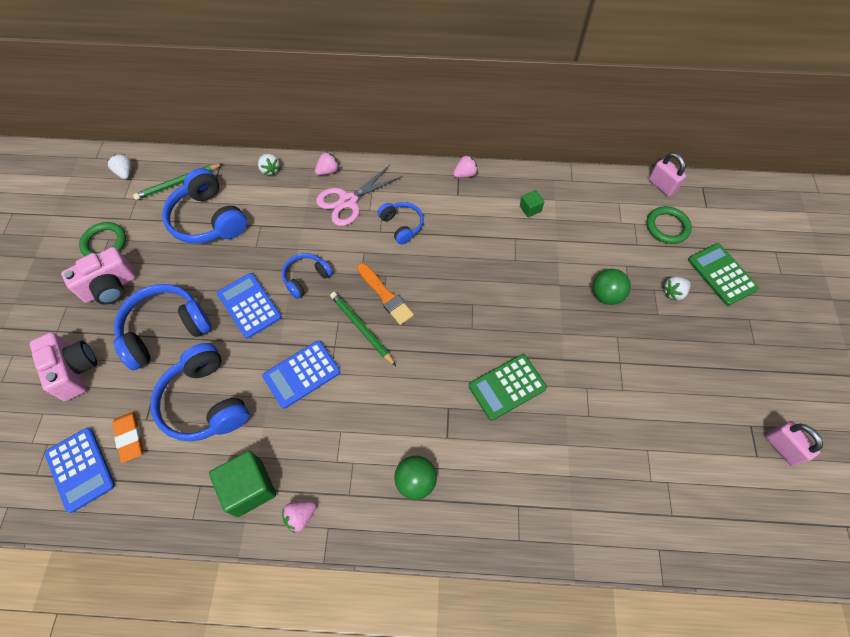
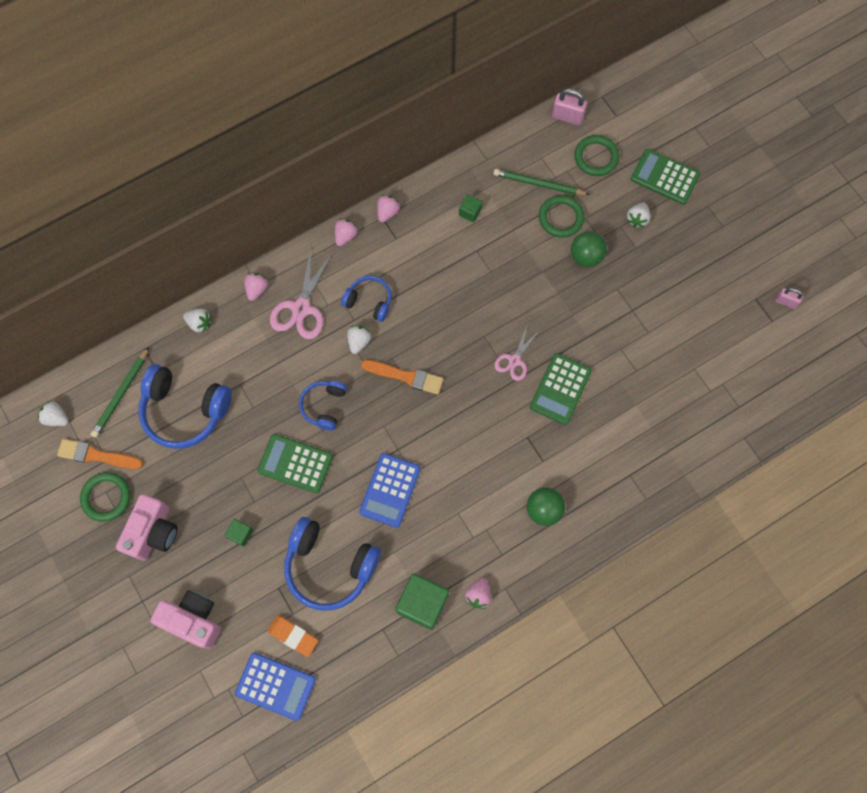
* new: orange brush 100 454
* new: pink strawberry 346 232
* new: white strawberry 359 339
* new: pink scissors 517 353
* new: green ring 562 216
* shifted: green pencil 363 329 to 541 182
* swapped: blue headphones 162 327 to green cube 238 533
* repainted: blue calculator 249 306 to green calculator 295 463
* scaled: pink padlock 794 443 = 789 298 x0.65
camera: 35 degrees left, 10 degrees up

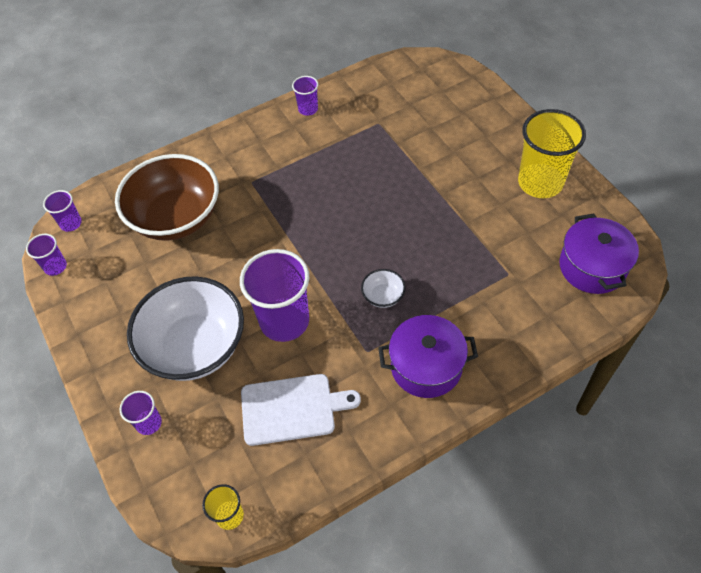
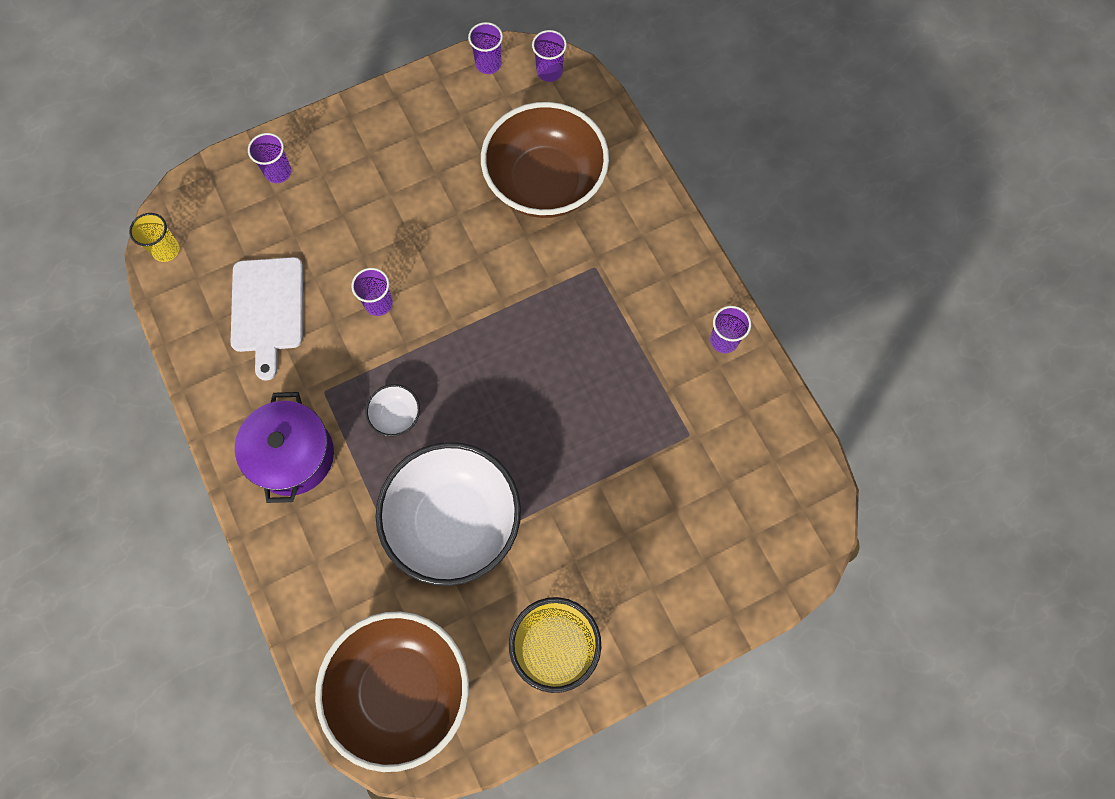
* shifted: white bowl 185 328 to 448 514
* swapped: purple pot 599 253 to brown bowl 392 691
* scaled: purple cup 274 295 = 372 292 x0.49
camera: 90 degrees right, 15 degrees up

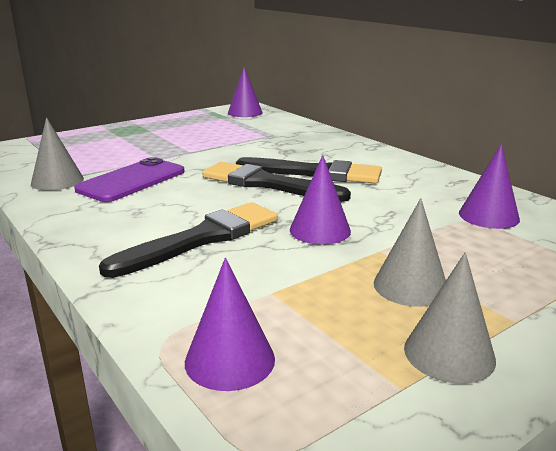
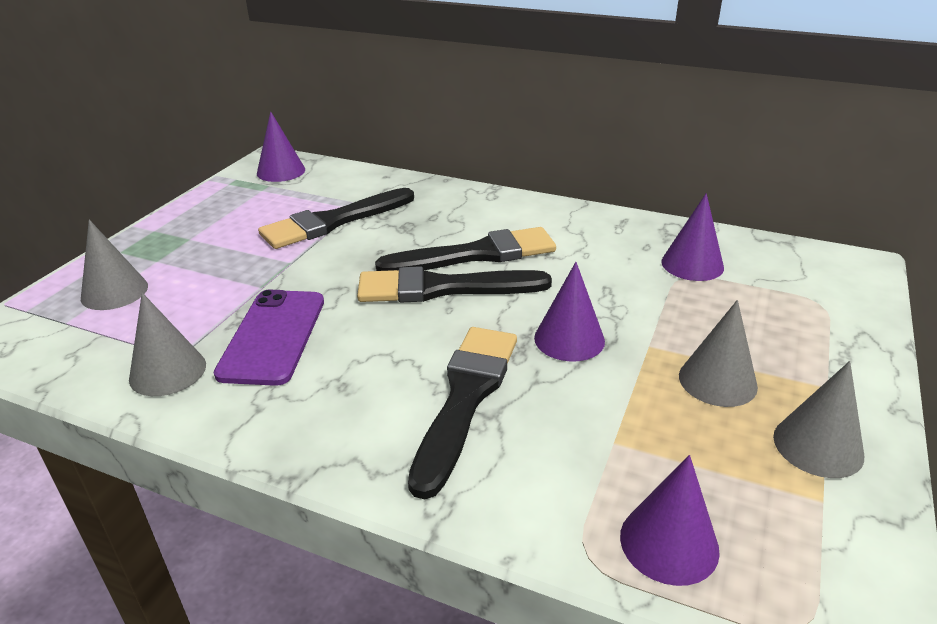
* new: grey cone 114 265
* new: black brush 336 218
camera: 30 degrees left, 10 degrees up

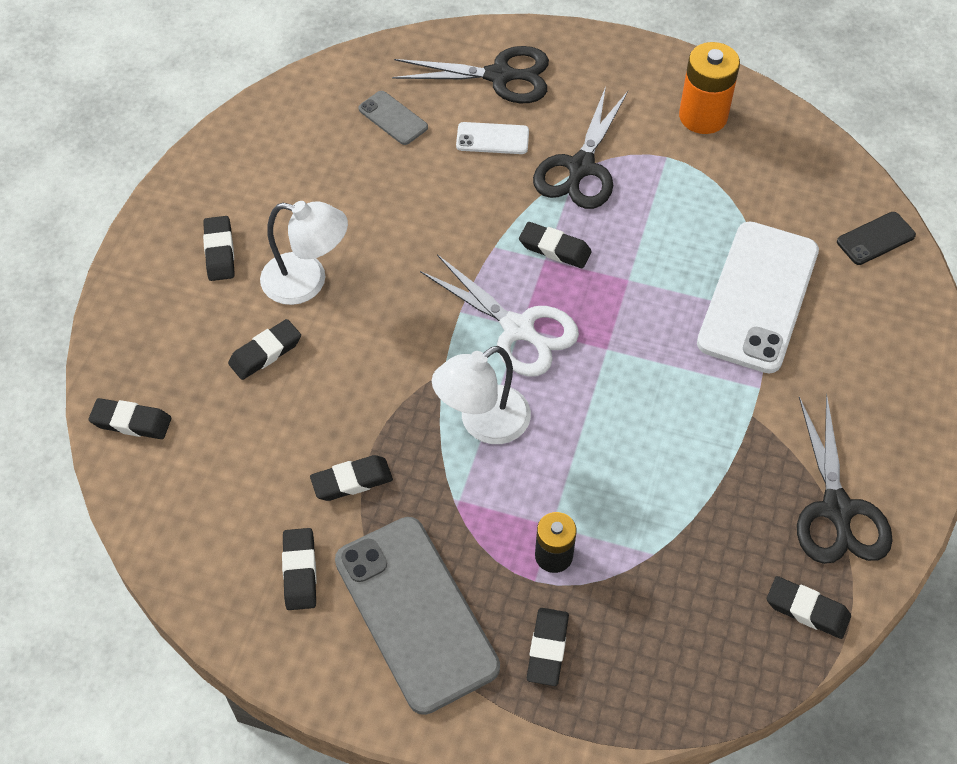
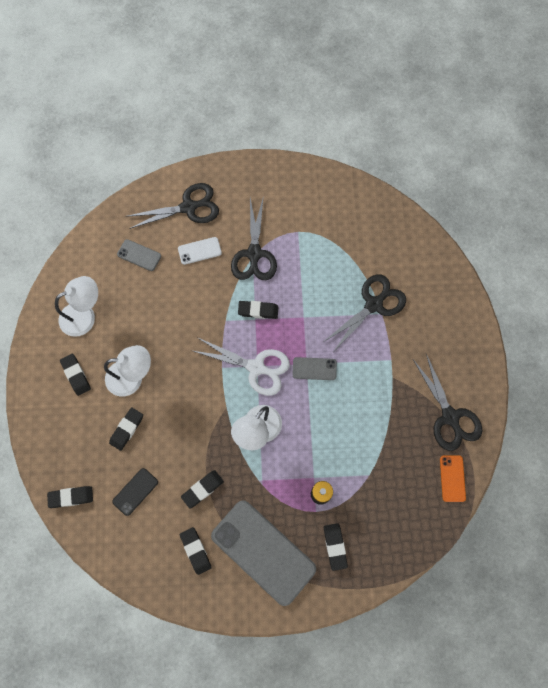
* gone: orange battery 709 88
* new: white lamp 76 306
* new: grey phone 315 368
* shifted: black phone 876 238 to 135 492
* swapped: white phone 758 297 to black scissors 364 312
* swapped: black eraser 809 607 to orange phone 453 478
camera: 20 degrees left, 15 degrees up

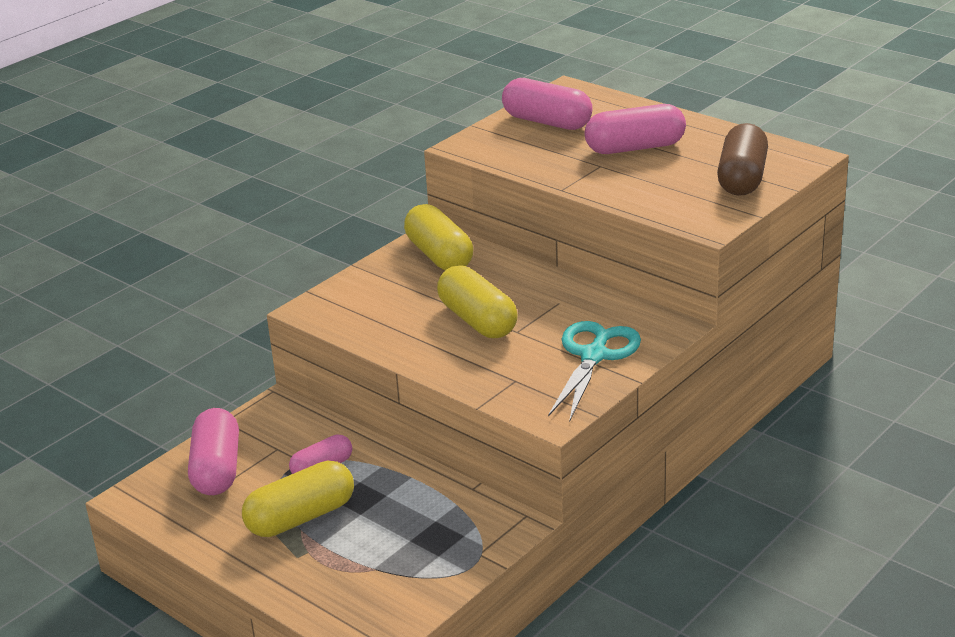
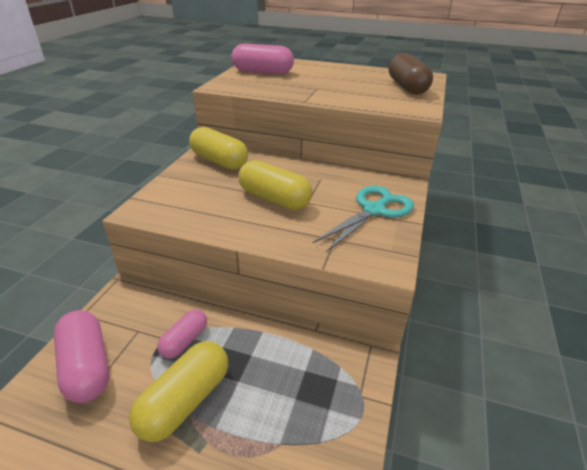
* gone: pink capsule 635 129
* rotated: turquoise scissors 594 371 = 363 219 45 degrees clockwise
camera: 25 degrees left, 5 degrees up

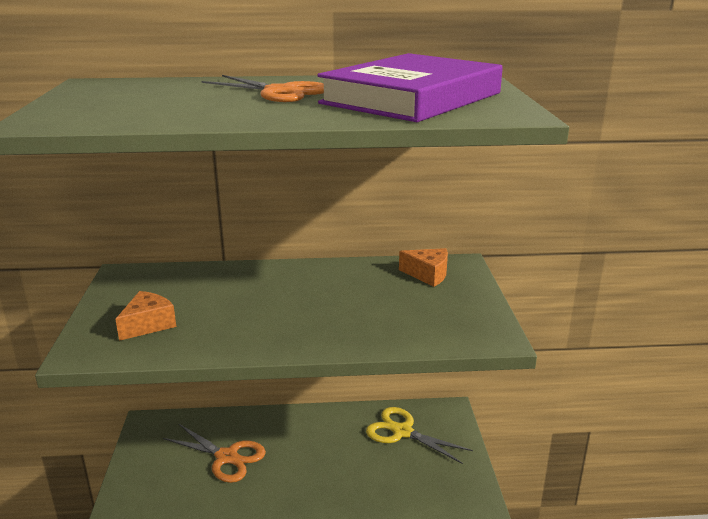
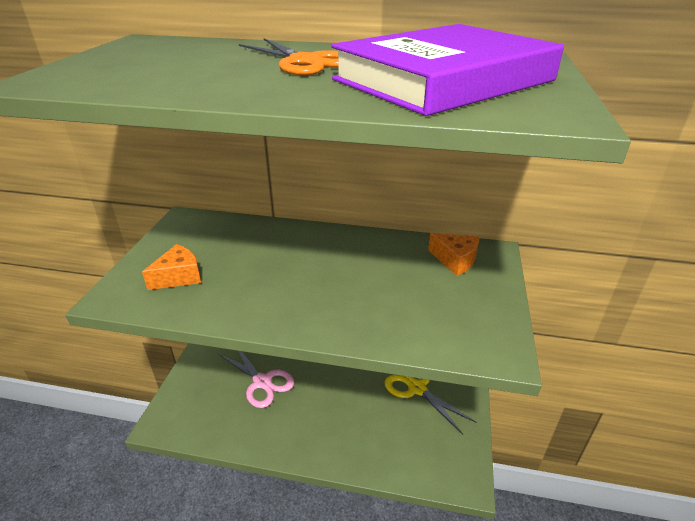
* repainted: orange scissors 214 453 to pink scissors 256 379
camera: 15 degrees right, 10 degrees up

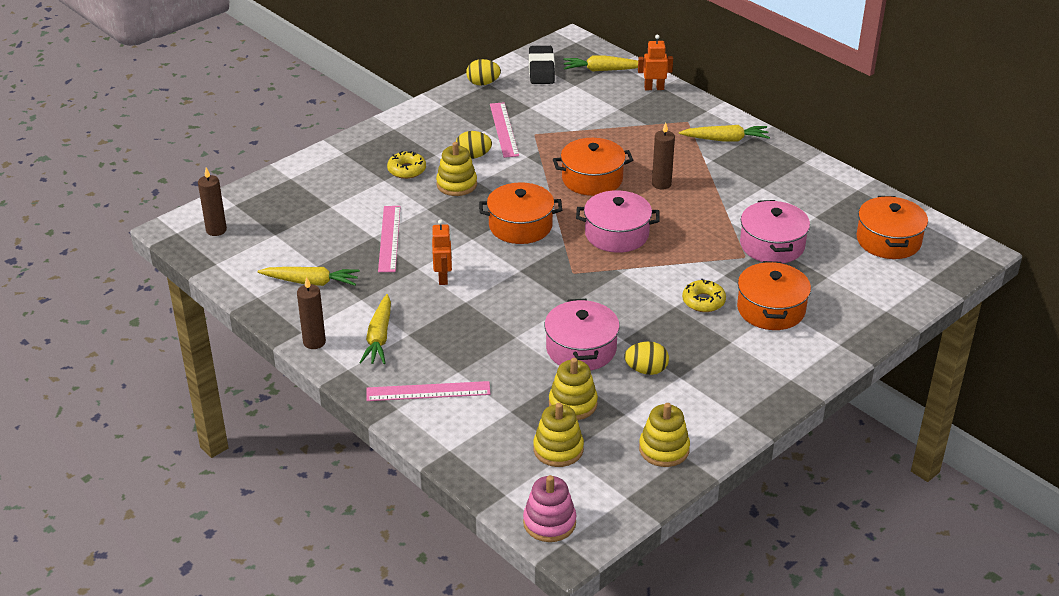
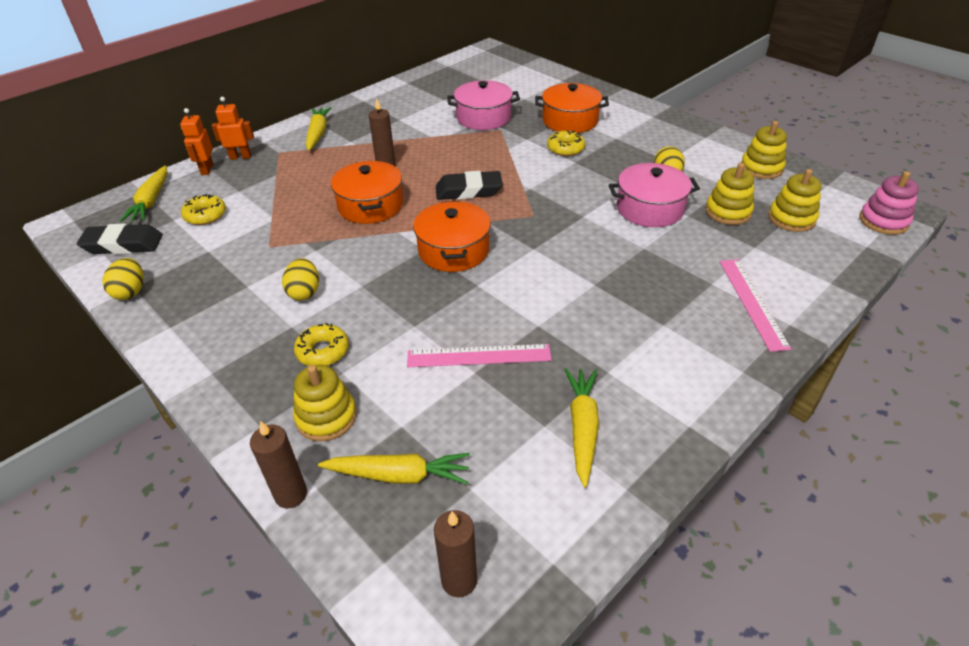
* gone: pink ruler 504 130
* gone: orange pot 892 227
* new: yellow donut 203 209
* shifted: brown candle 311 313 to 278 465
* shifted: yellow carrot 375 329 to 394 468
* shifted: orange robot 442 252 to 233 128
* shifted: yellow stacking toy 456 169 to 325 403
* swapped: pink pot 618 221 to black eraser 469 185
camera: 90 degrees left, 5 degrees up

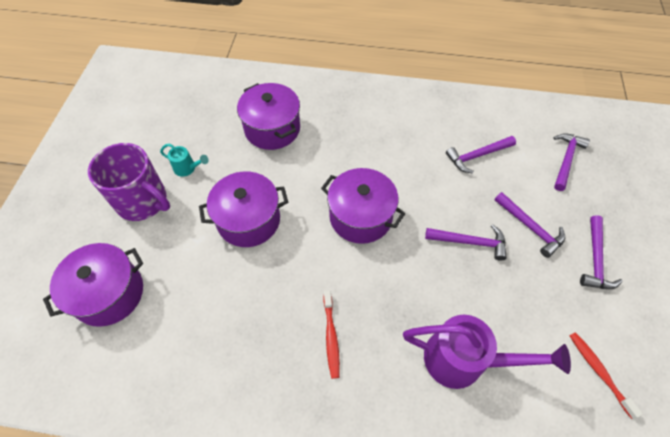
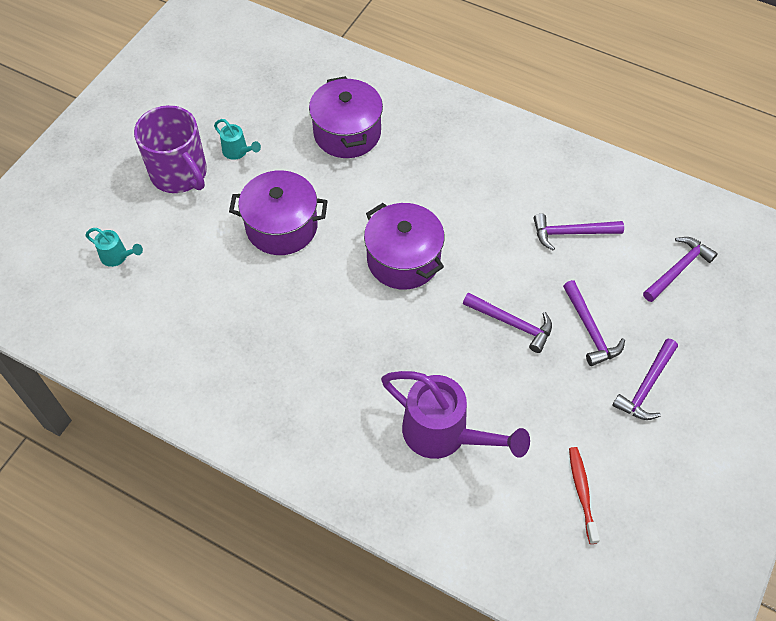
* gone: red toothbrush 332 334
* swapped: purple pot 93 285 to turquoise watering can 114 247
camera: 20 degrees right, 0 degrees up

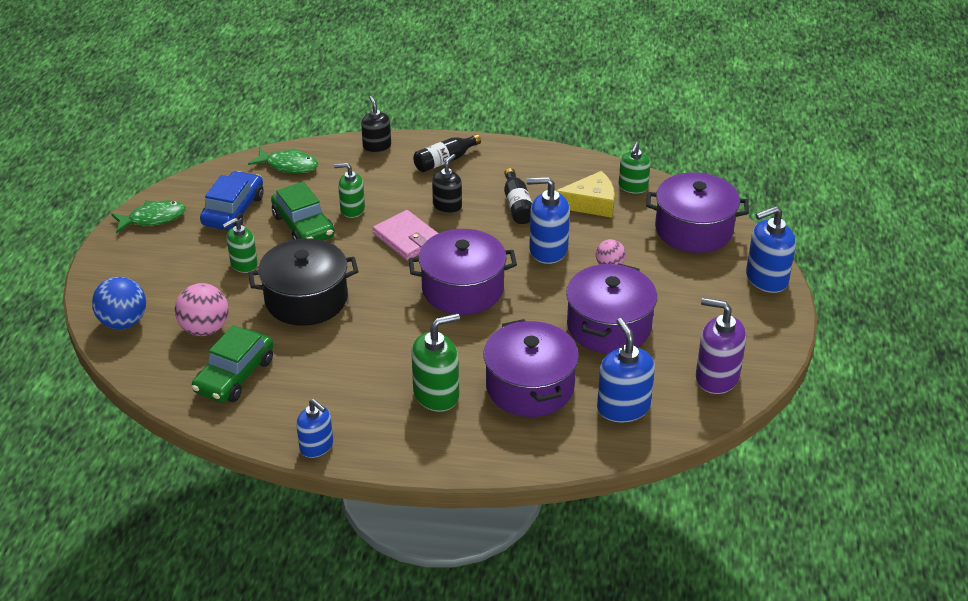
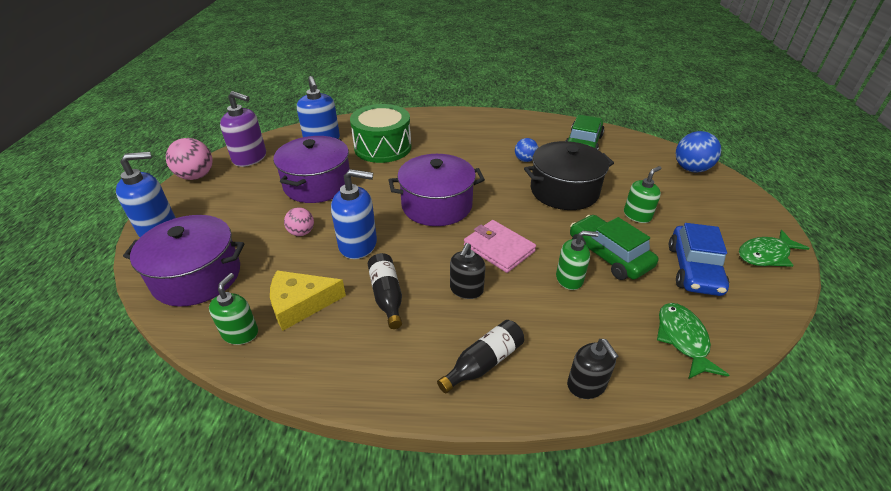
* gone: blue soap dispenser 314 428
* gone: green soap dispenser 435 362
* new: blue ball 526 150
* shifted: pink ball 202 309 to 189 159
* swapped: purple pot 531 368 to green drum 380 133
* rotated: green fish 283 160 = 693 341 75 degrees clockwise
camera: 175 degrees right, 0 degrees up

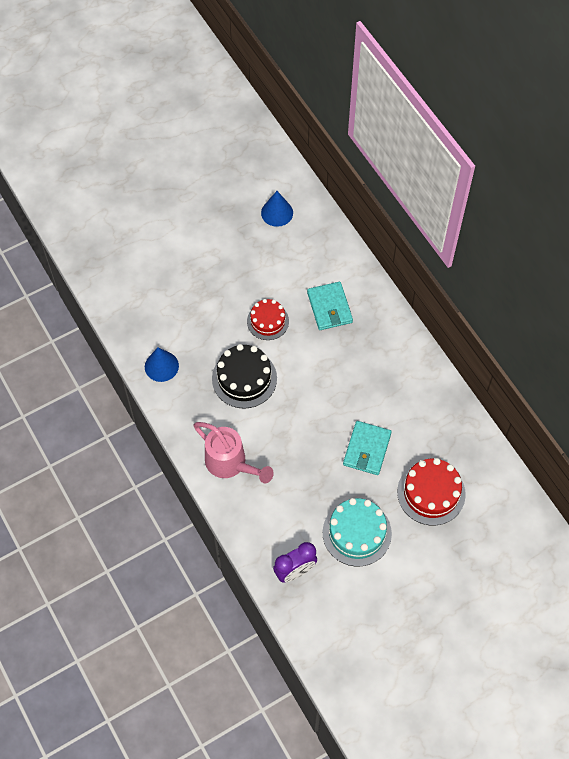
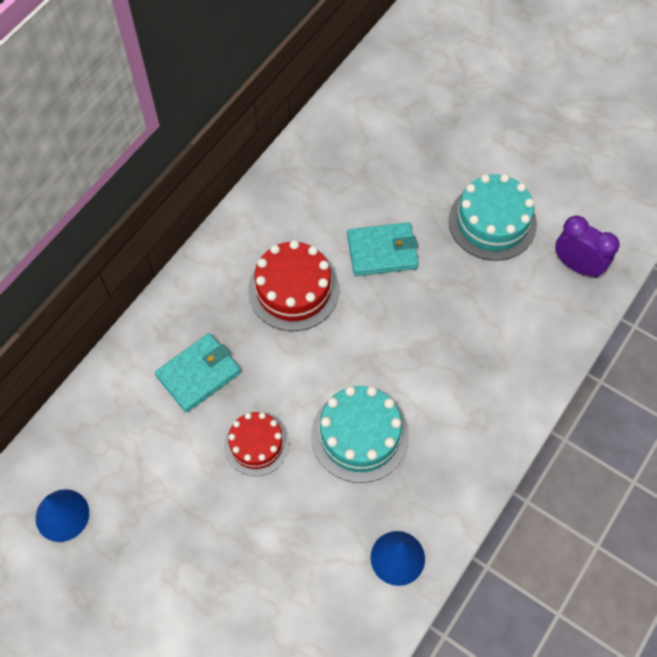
* gone: pink watering can 233 452
* shifted: red cake 431 492 to 293 285
* repainted: black cake 244 376 to turquoise cake 360 434
camera: 115 degrees left, 0 degrees up

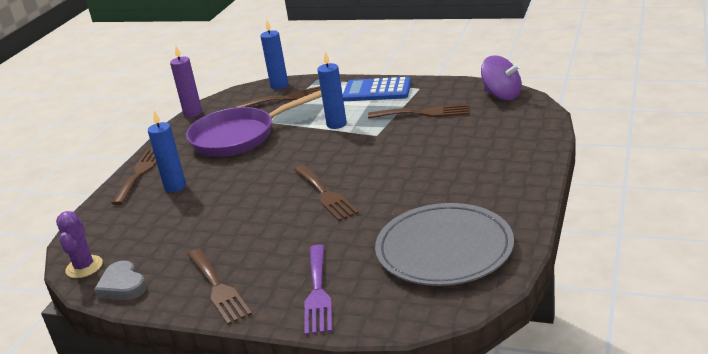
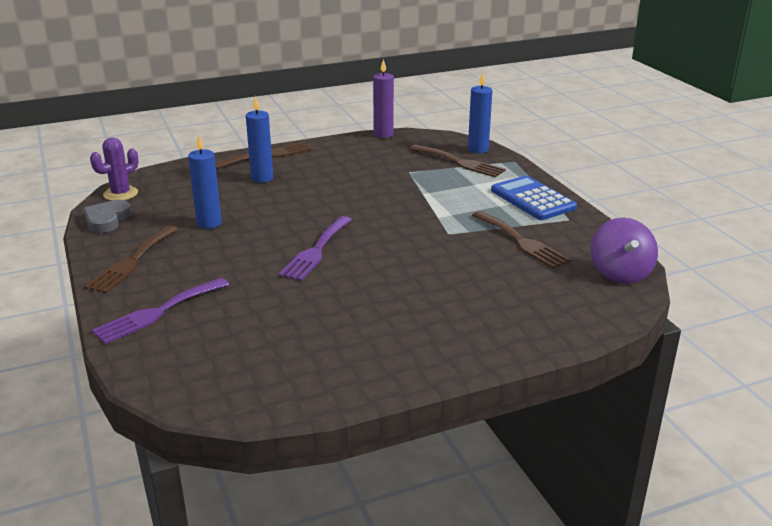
* gone: purple pan 254 123
* gone: grey plate 444 244
* shifted: blue candle 332 90 to 205 181
* repainted: brown fork 326 193 to purple fork 315 248
camera: 45 degrees right, 0 degrees up

